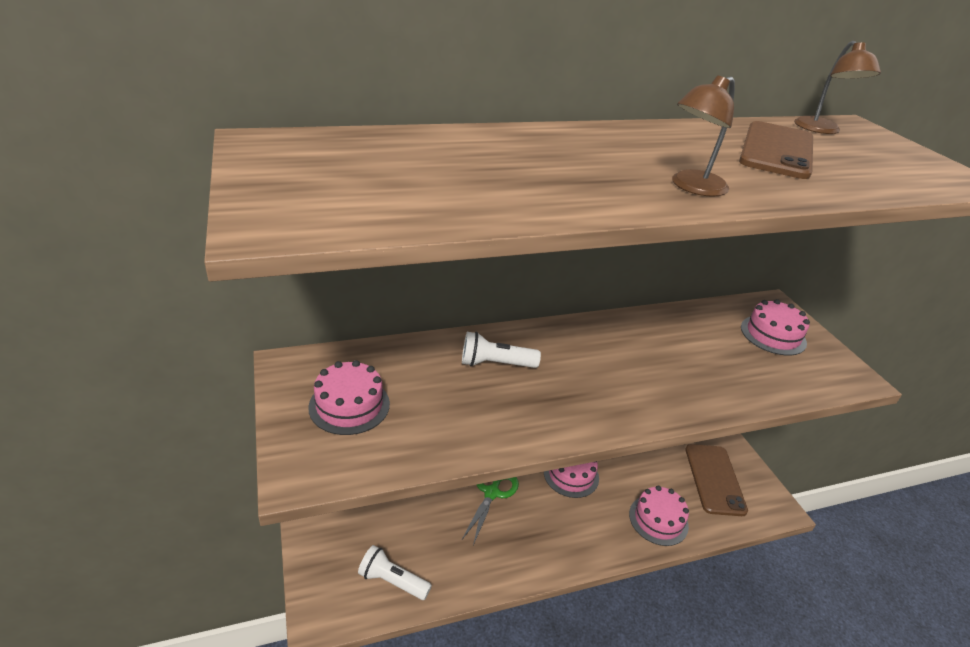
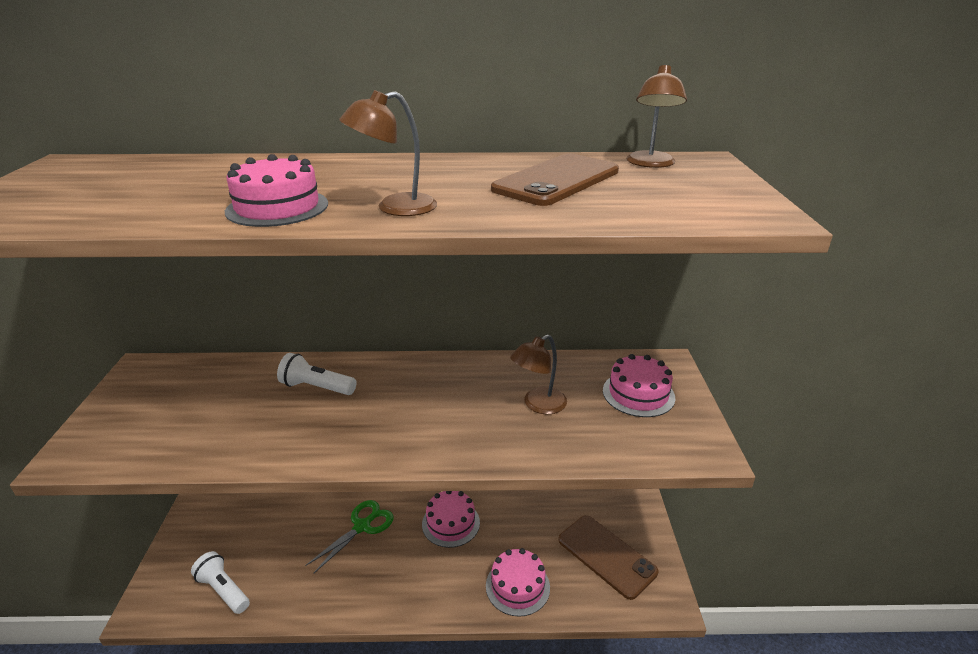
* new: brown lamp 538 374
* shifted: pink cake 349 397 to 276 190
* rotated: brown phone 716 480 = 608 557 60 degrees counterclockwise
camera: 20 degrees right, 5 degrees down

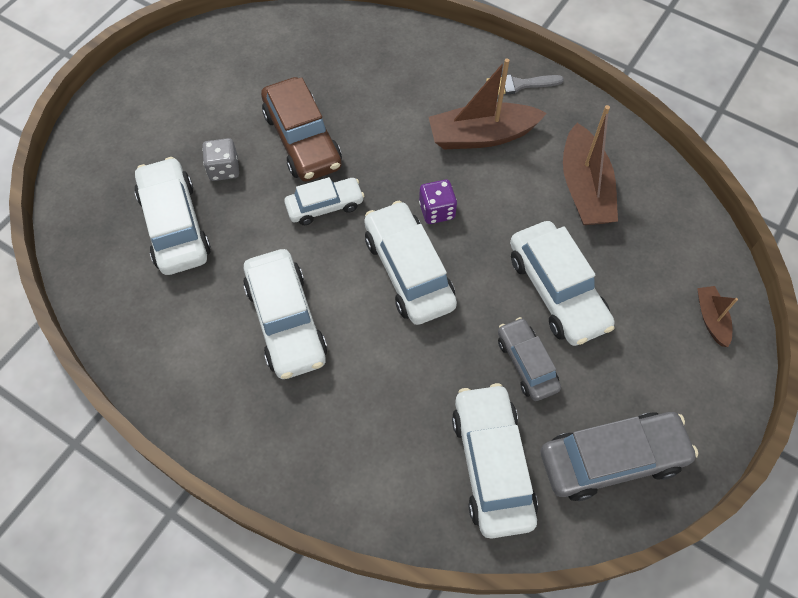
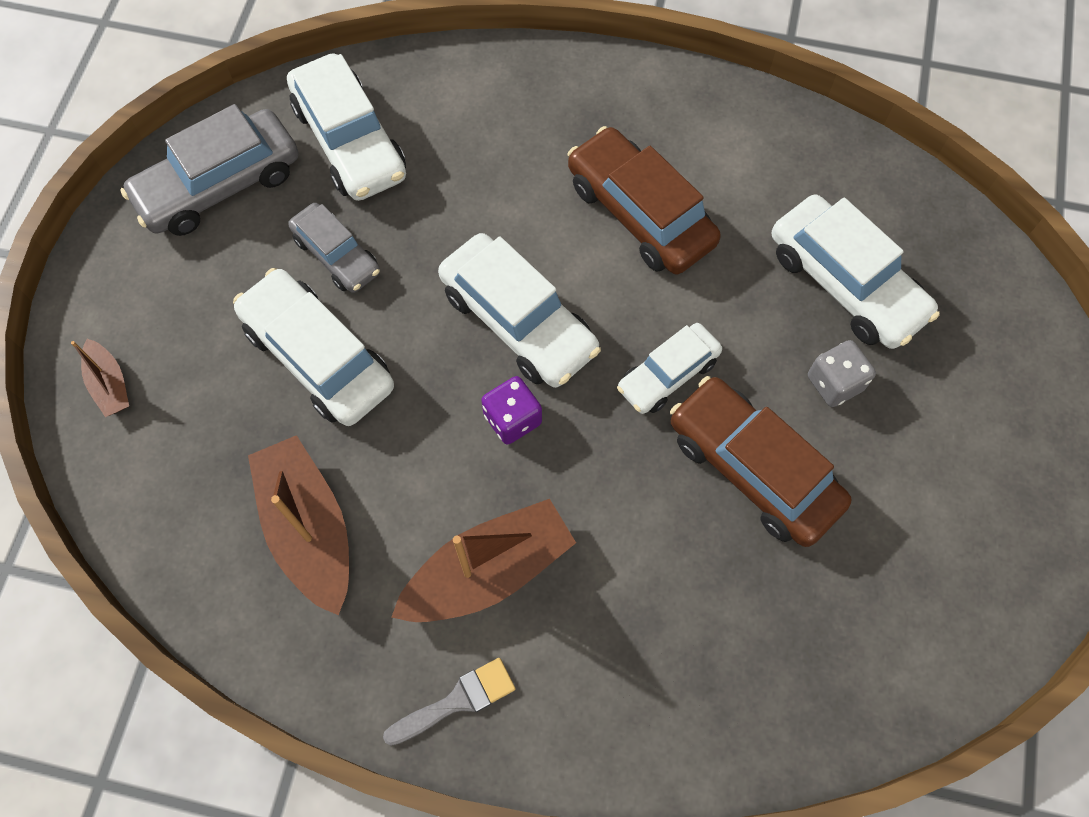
* repainted: white car 285 314 to brown car 644 200
camera: 160 degrees right, 5 degrees up

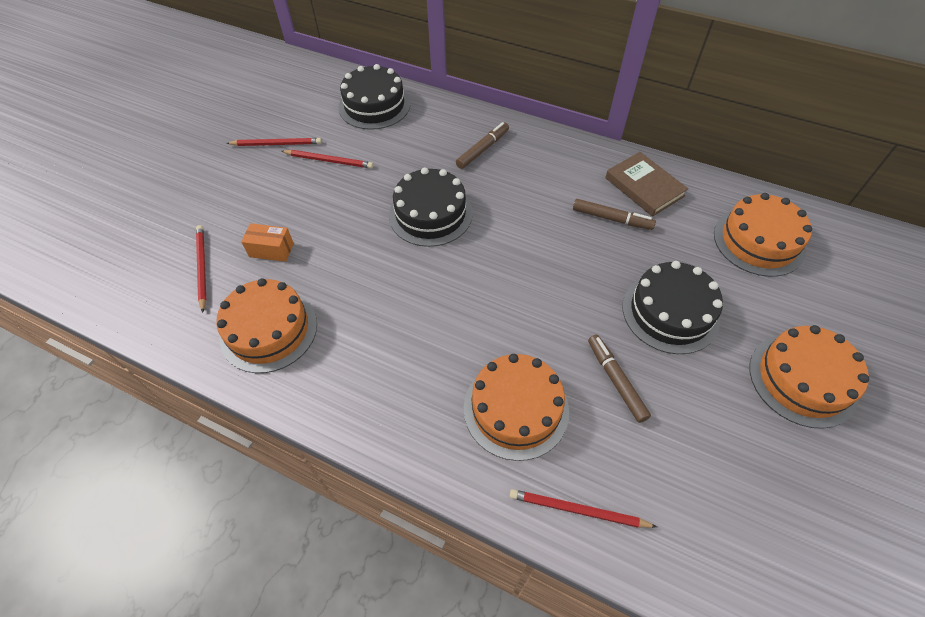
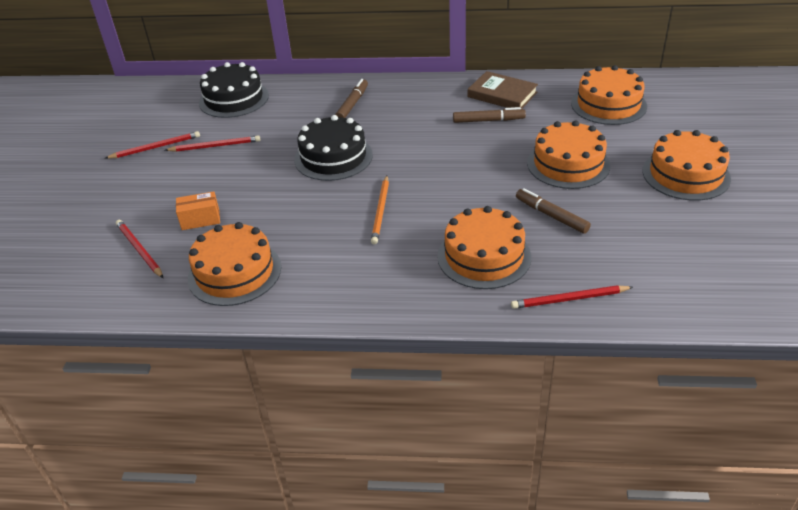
* new: orange pencil 380 210
* repainted: black cake 673 307 to orange cake 568 154
camera: 20 degrees left, 15 degrees down

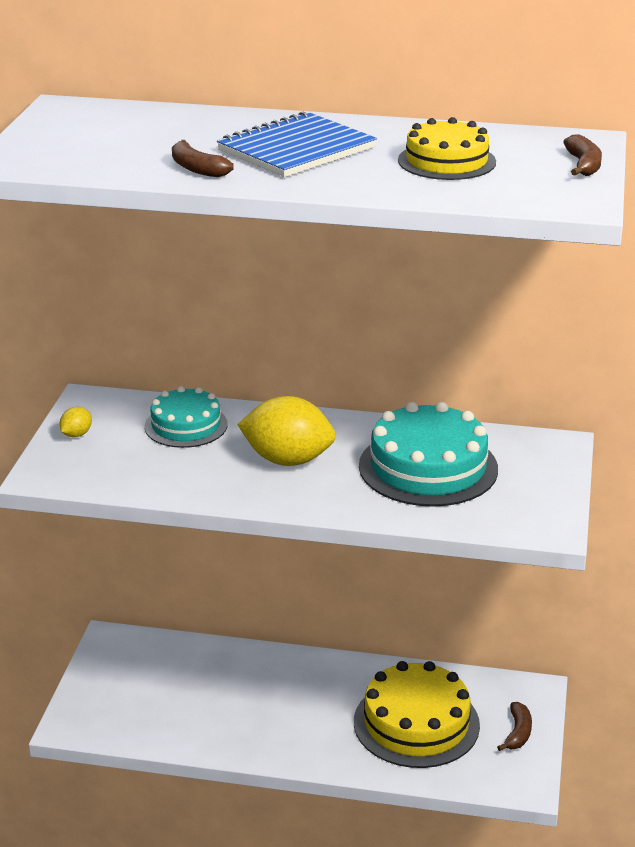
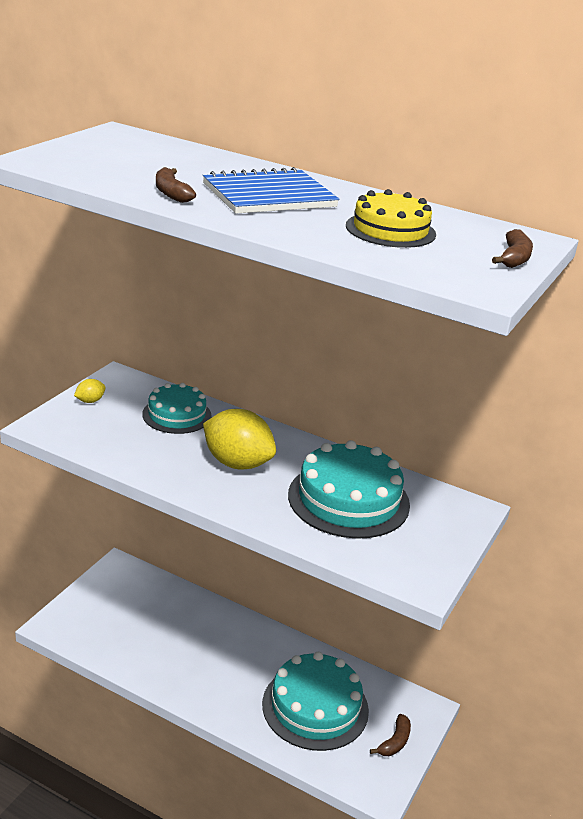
* repainted: yellow cake 417 714 to turquoise cake 315 701
camera: 15 degrees right, 0 degrees up

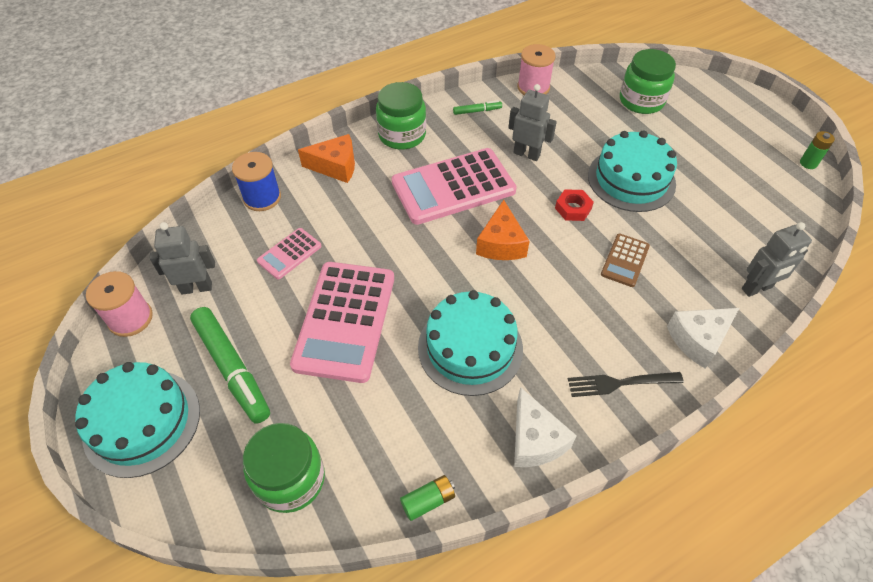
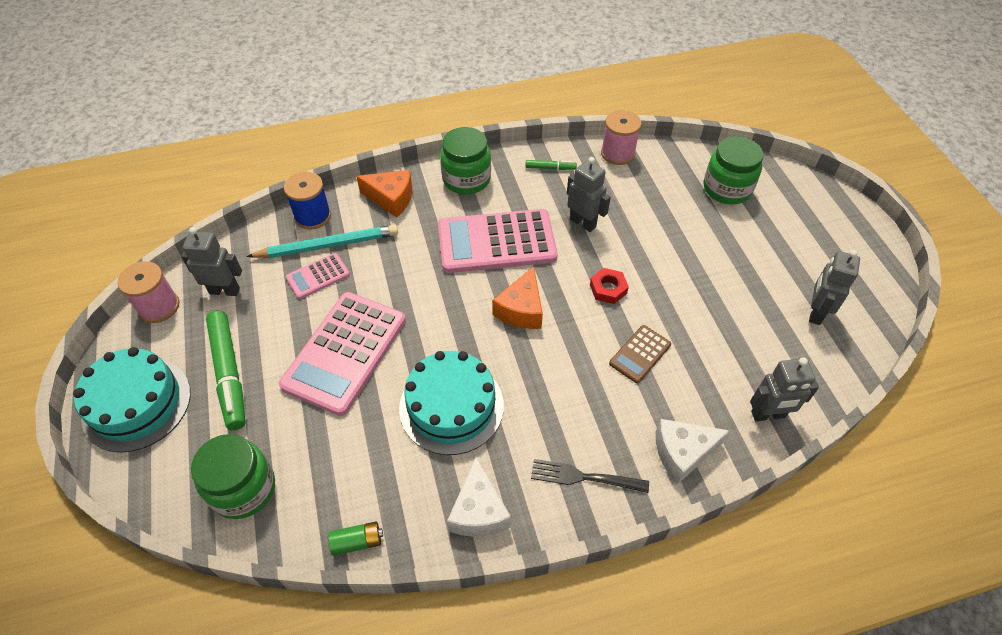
* gone: turquoise cake 632 171
* gone: green battery 817 150
* new: turquoise pencil 322 241
* new: grey robot 834 287
camera: 15 degrees right, 0 degrees up

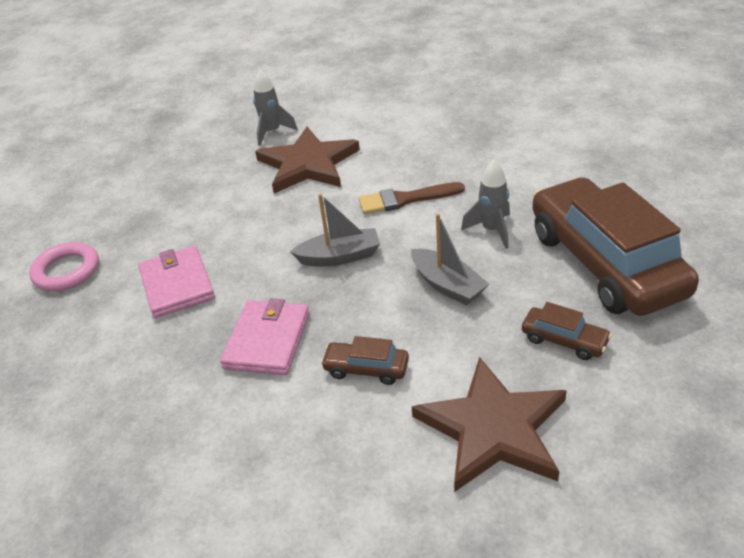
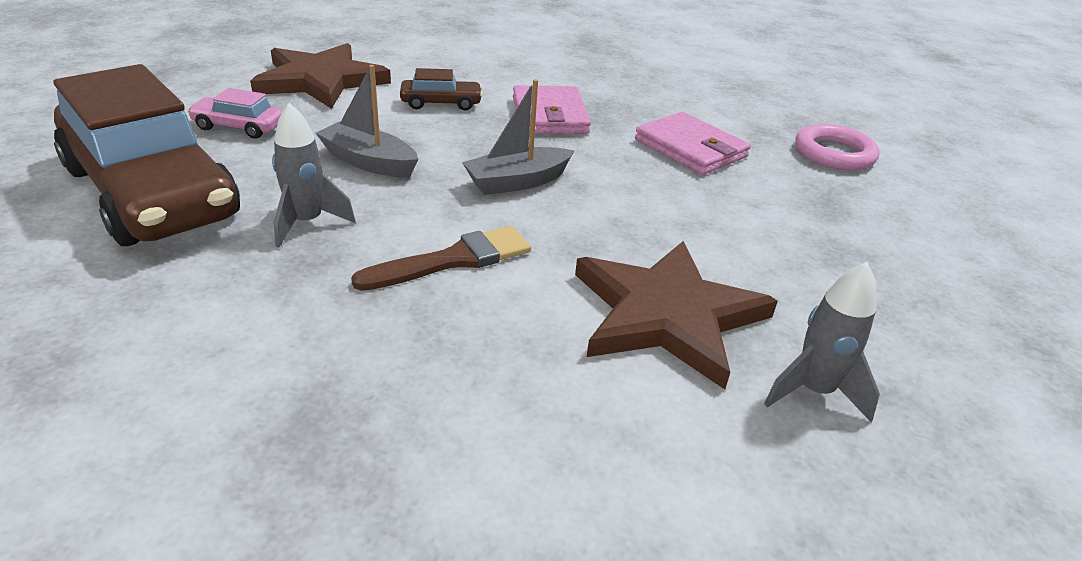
* repainted: brown car 567 331 to pink car 234 113
camera: 155 degrees right, 5 degrees down

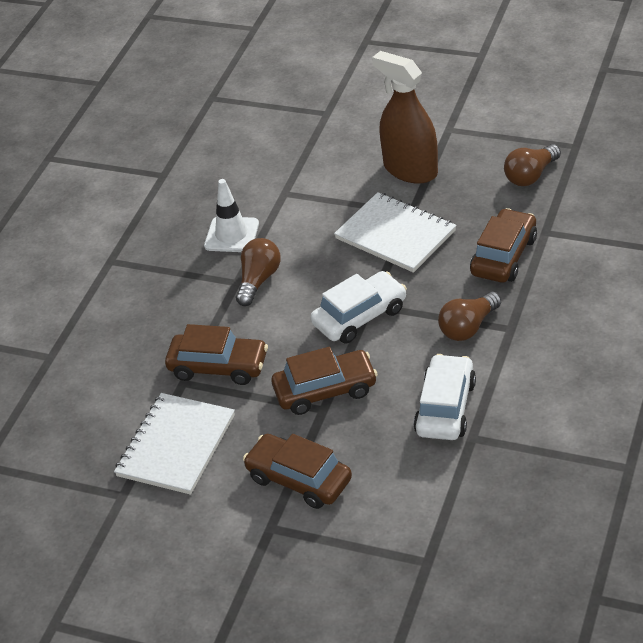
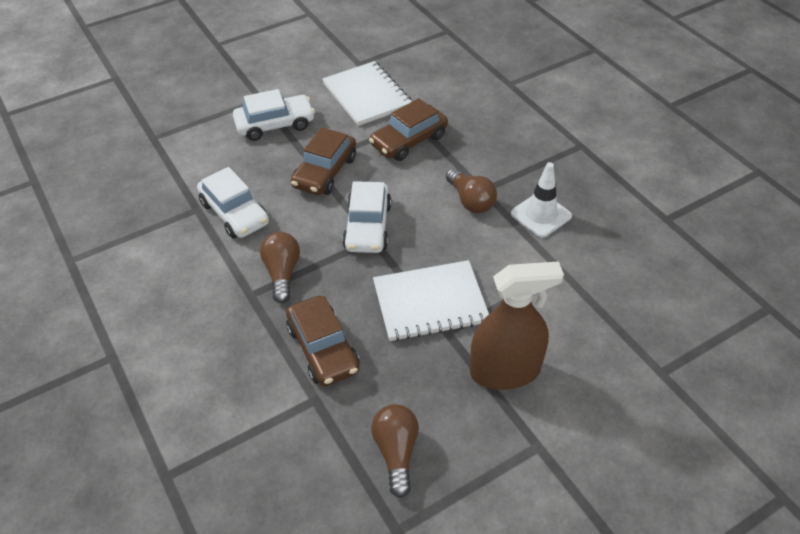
* repainted: brown car 297 471 to white car 274 115
camera: 125 degrees right, 5 degrees up

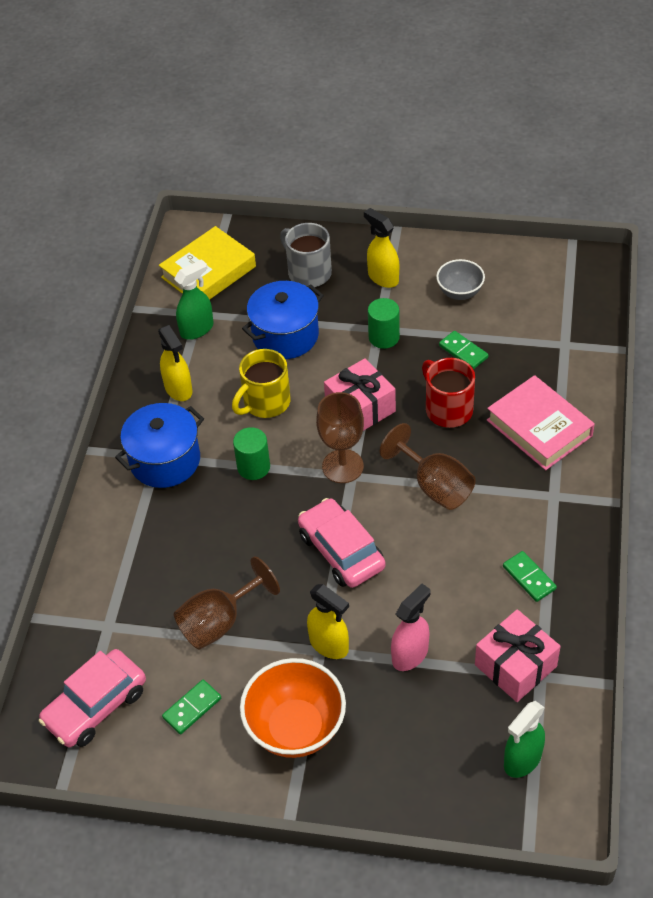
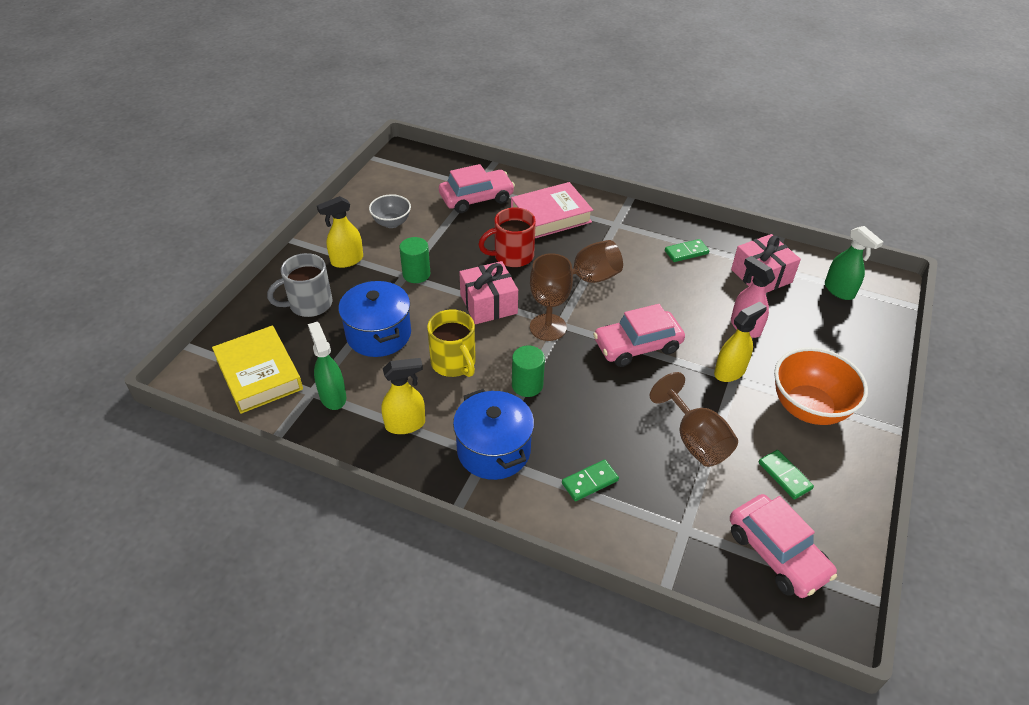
* new: pink car 477 188
* shifted: green domino 463 350 to 590 480
camera: 80 degrees left, 5 degrees down

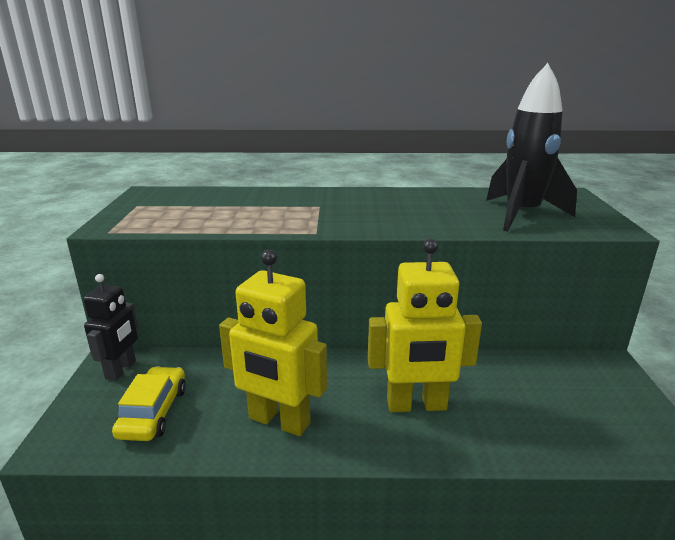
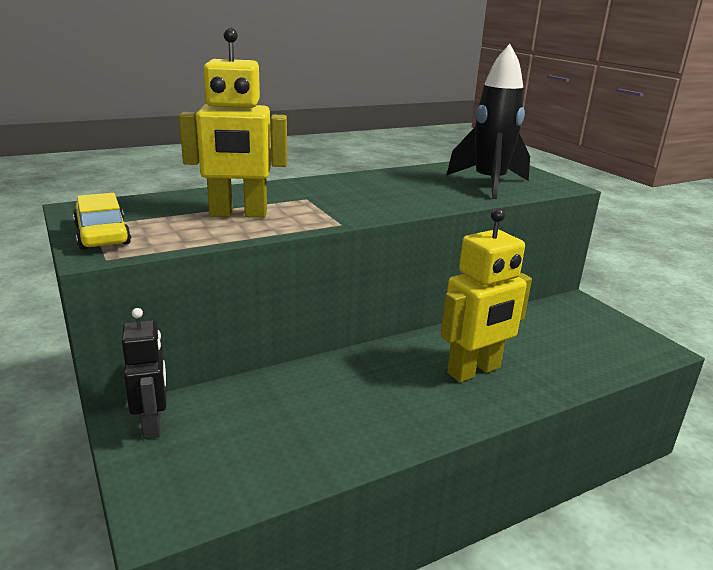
* shifted: yellow car 149 403 to 102 221
* shifted: yellow robot 273 343 to 233 122
camera: 30 degrees left, 0 degrees up

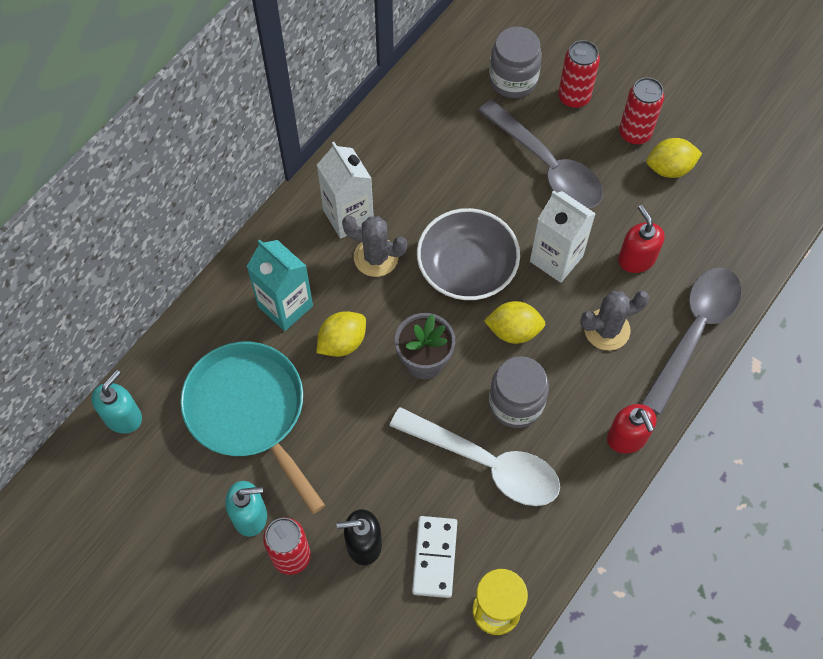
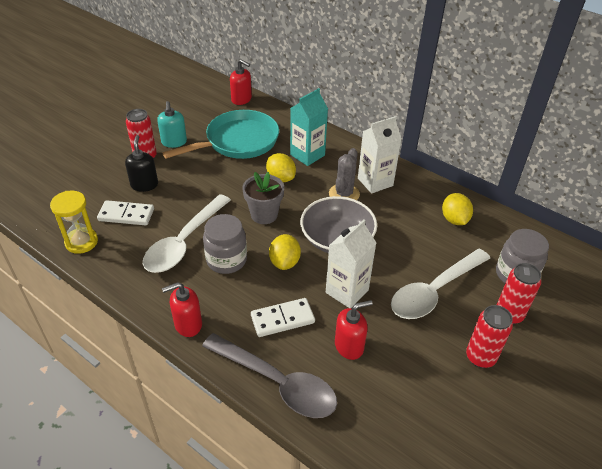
* shifted: yellow lemon 674 158 to 457 209
* swapped: grey cactus 614 321 to white domino 283 317
* repainted: turquoise soap dispenser 117 402 to red soap dispenser 241 82
* repainted: grey spoon 540 153 to white spoon 440 284
camera: 90 degrees right, 20 degrees down

